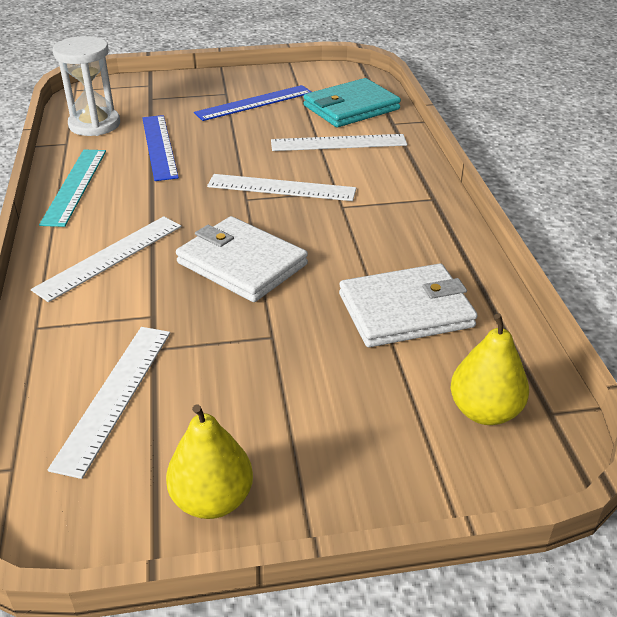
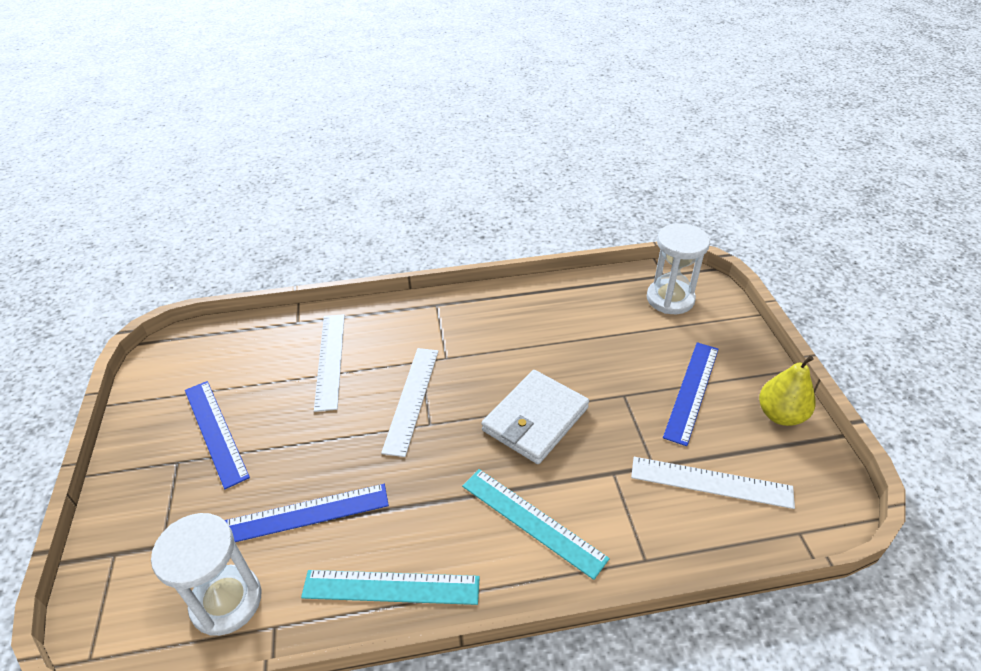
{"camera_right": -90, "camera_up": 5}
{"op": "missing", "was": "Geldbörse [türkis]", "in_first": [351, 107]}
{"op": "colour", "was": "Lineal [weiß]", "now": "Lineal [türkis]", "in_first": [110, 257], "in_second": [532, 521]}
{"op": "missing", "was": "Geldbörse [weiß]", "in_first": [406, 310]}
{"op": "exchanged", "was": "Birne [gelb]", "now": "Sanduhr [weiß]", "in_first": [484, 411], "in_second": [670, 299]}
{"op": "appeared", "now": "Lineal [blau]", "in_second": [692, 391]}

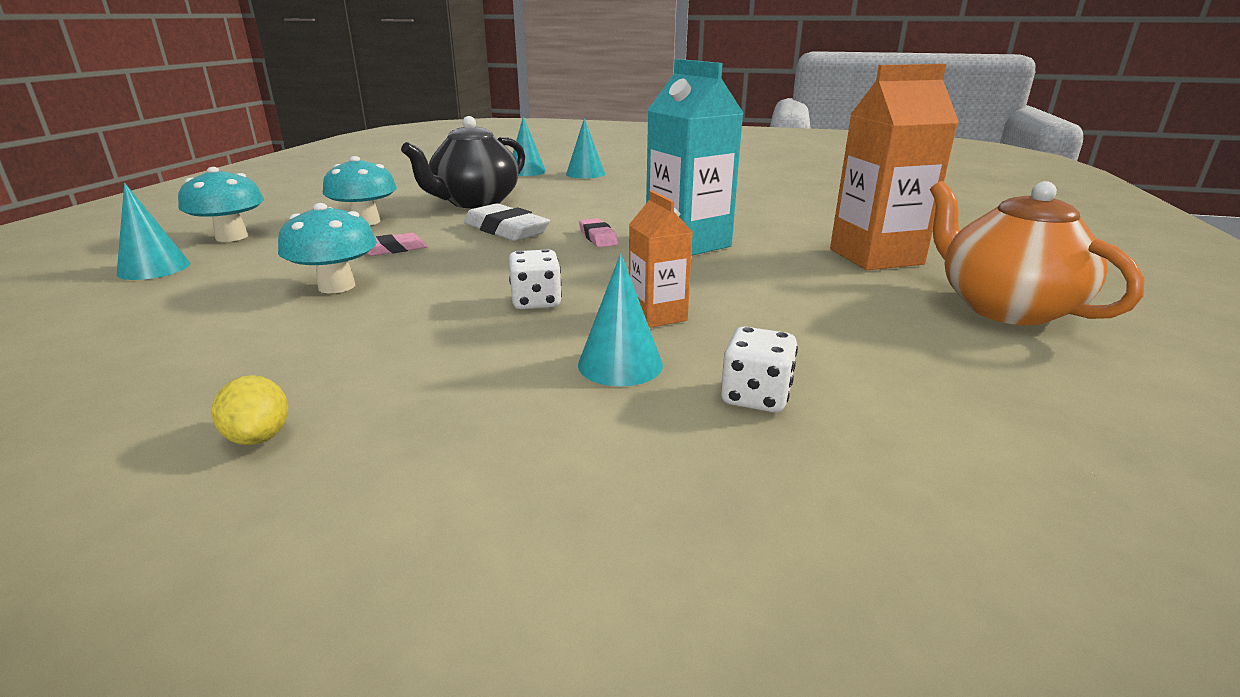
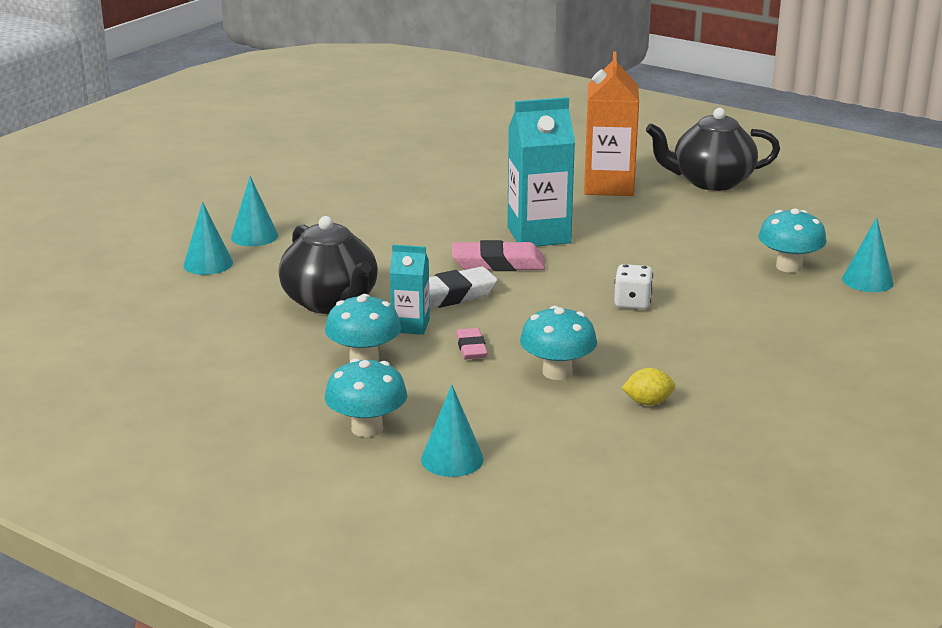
{"camera_right": -70, "camera_up": 0}
{"op": "colour", "was": "Teekanne [orange]", "now": "Teekanne [schwarz]", "in_first": [1004, 308], "in_second": [711, 182]}
{"op": "missing", "was": "Getränkekarton [orange]", "in_first": [657, 316]}
{"op": "size", "was": "Radiergummi [rosa]", "in_first": [598, 237], "in_second": [498, 263], "ratio": 1.69}
{"op": "relocated", "was": "Kegel [türkis]", "in_first": [620, 364], "in_second": [867, 280]}
{"op": "exchanged", "was": "Spielwürfel [weiß]", "now": "Pilz [türkis]", "in_first": [755, 397], "in_second": [789, 266]}
{"op": "relocated", "was": "Zitrone [gelb]", "in_first": [259, 437], "in_second": [648, 402]}
{"op": "appeared", "now": "Getränkekarton [türkis]", "in_second": [410, 326]}

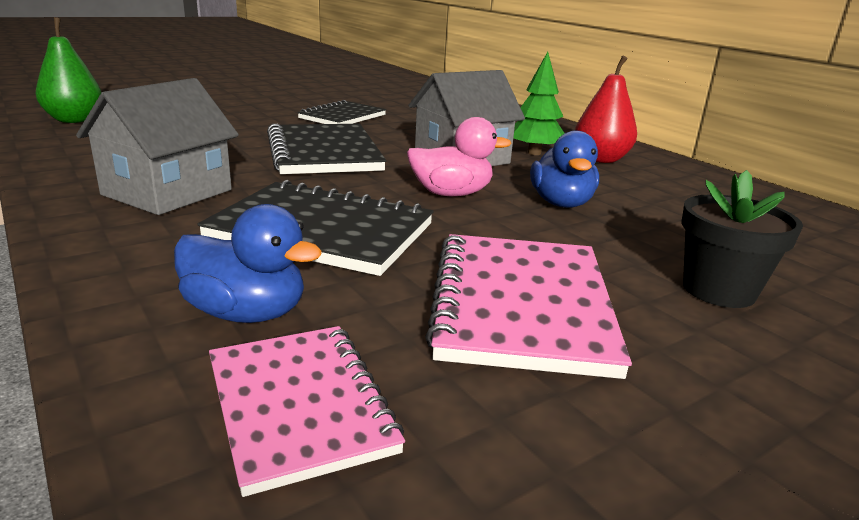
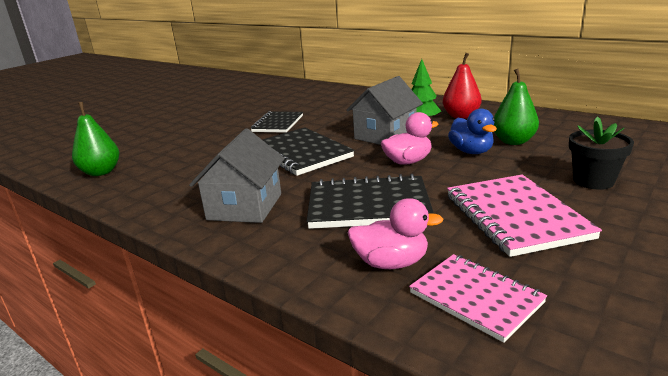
{"camera_right": -15, "camera_up": 0}
{"op": "colour", "was": "Ente [blau]", "now": "Ente [rosa]", "in_first": [246, 313], "in_second": [391, 263]}
{"op": "appeared", "now": "Birne [grün]", "in_second": [513, 141]}

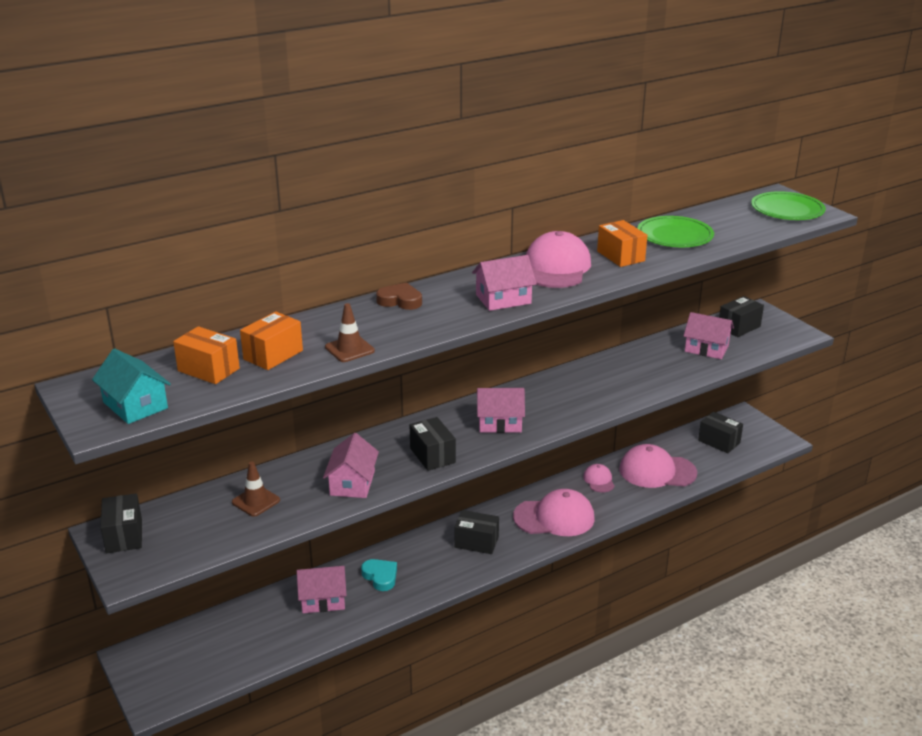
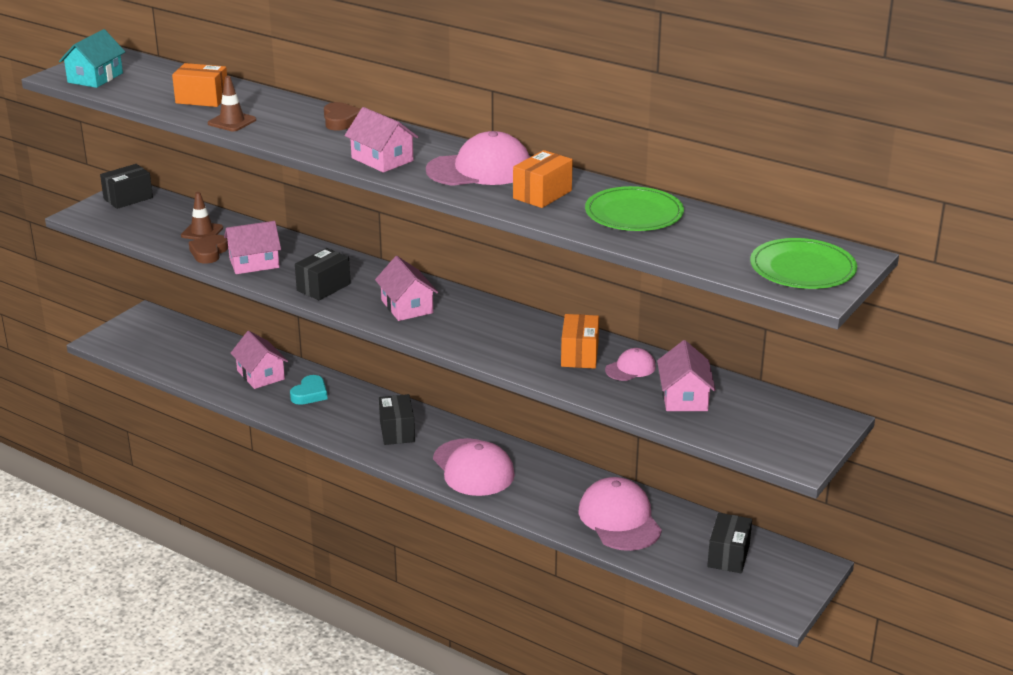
{"camera_right": 65, "camera_up": 0}
{"op": "missing", "was": "Schachtel [schwarz]", "in_first": [739, 327]}
{"op": "relocated", "was": "Schachtel [orange]", "in_first": [208, 370], "in_second": [579, 355]}
{"op": "relocated", "was": "Kappe [rosa]", "in_first": [599, 480], "in_second": [630, 368]}
{"op": "appeared", "now": "Herz [braun]", "in_second": [209, 252]}

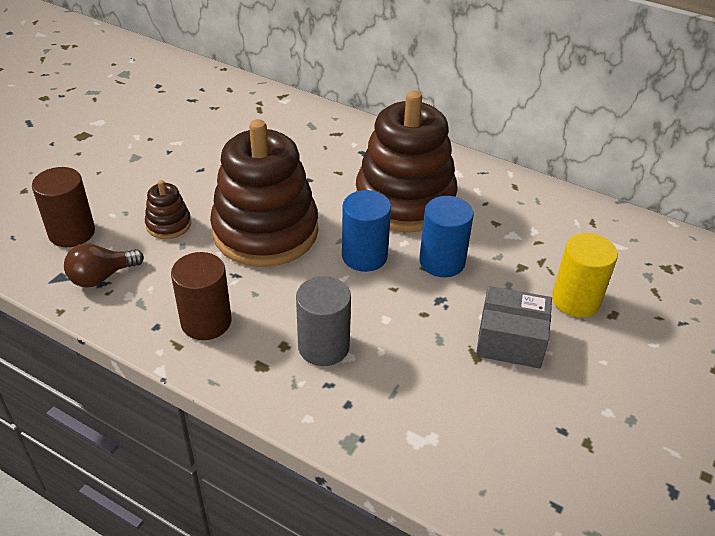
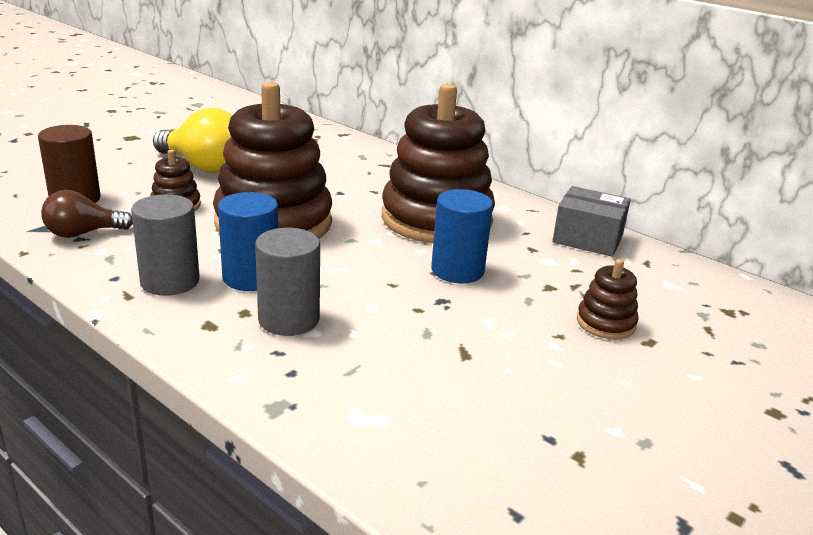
{"camera_right": 10, "camera_up": -15}
{"op": "relocated", "was": "Vollzylinder [blau]", "in_first": [364, 256], "in_second": [251, 277]}
{"op": "exchanged", "was": "Vollzylinder [gelb]", "now": "Stapelspielzeug [braun]", "in_first": [575, 300], "in_second": [605, 323]}
{"op": "colour", "was": "Vollzylinder [braun]", "now": "Vollzylinder [grau]", "in_first": [206, 322], "in_second": [170, 281]}
{"op": "relocated", "was": "Schachtel [grau]", "in_first": [510, 341], "in_second": [588, 238]}
{"op": "appeared", "now": "Glühbirne [gelb]", "in_second": [203, 166]}

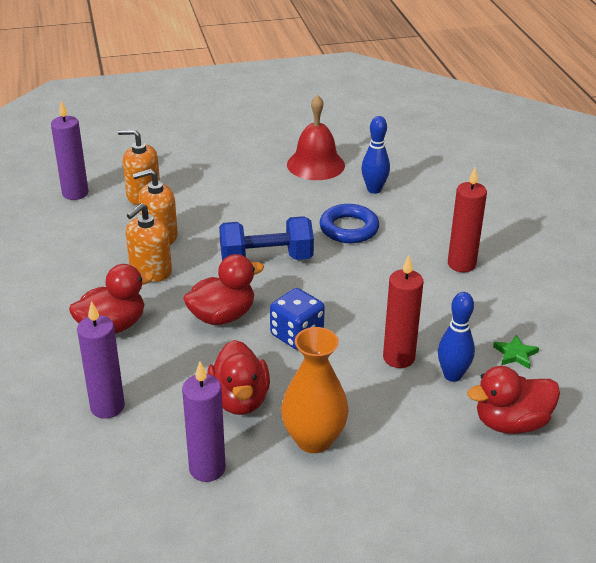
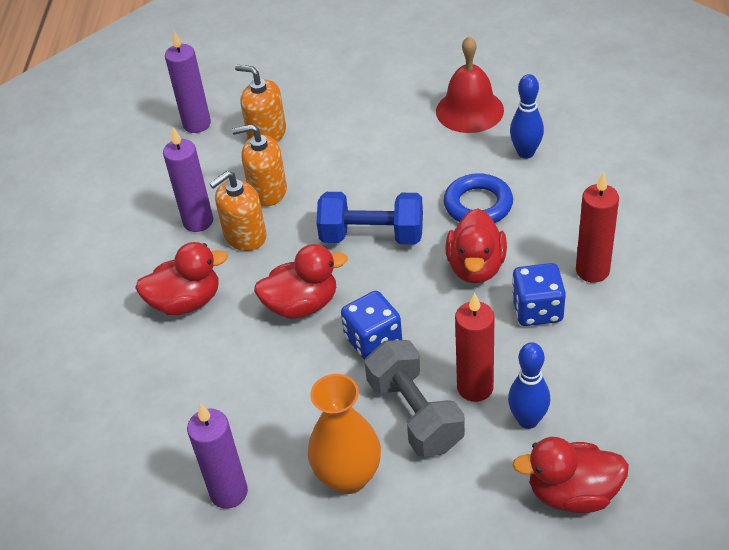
{"camera_right": 20, "camera_up": 10}
{"op": "relocated", "was": "Kerze [lila]", "in_first": [107, 407], "in_second": [198, 221]}
{"op": "missing", "was": "Stern [grün]", "in_first": [515, 354]}
{"op": "relocated", "was": "Ente [rot]", "in_first": [239, 400], "in_second": [476, 267]}
{"op": "appeared", "now": "Spielwürfel [blau]", "in_second": [537, 310]}
{"op": "appeared", "now": "Hantel [grau]", "in_second": [415, 414]}

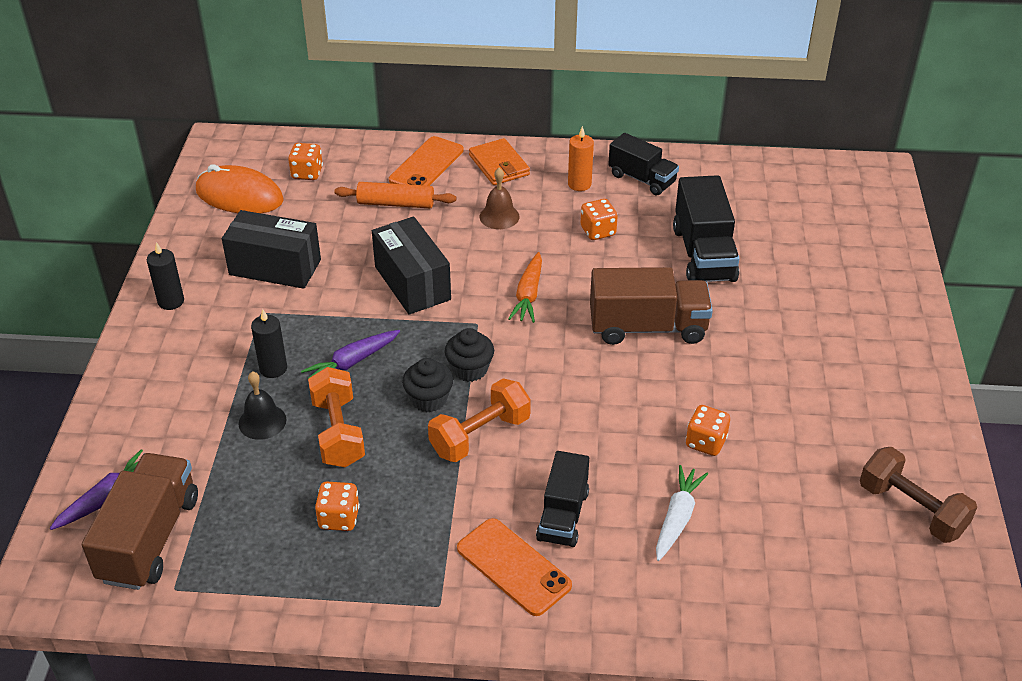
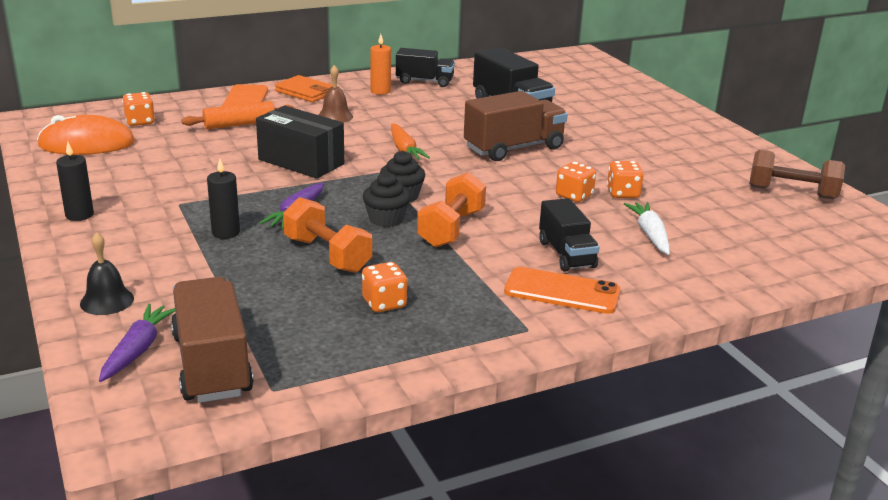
{"camera_right": -30, "camera_up": -15}
{"op": "relocated", "was": "Spielwürfel [orange]", "in_first": [598, 231], "in_second": [574, 196]}
{"op": "missing", "was": "Schachtel [schwarz]", "in_first": [275, 267]}
{"op": "relocated", "was": "Glocke [schwarz]", "in_first": [262, 421], "in_second": [107, 301]}

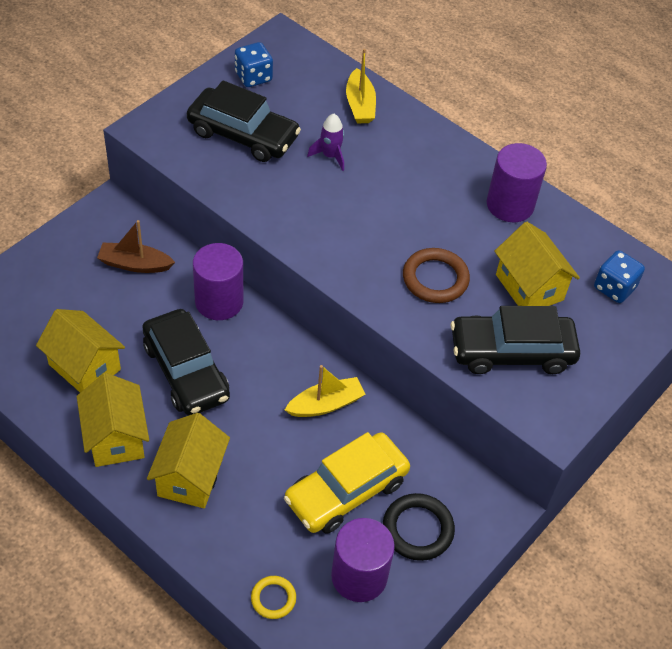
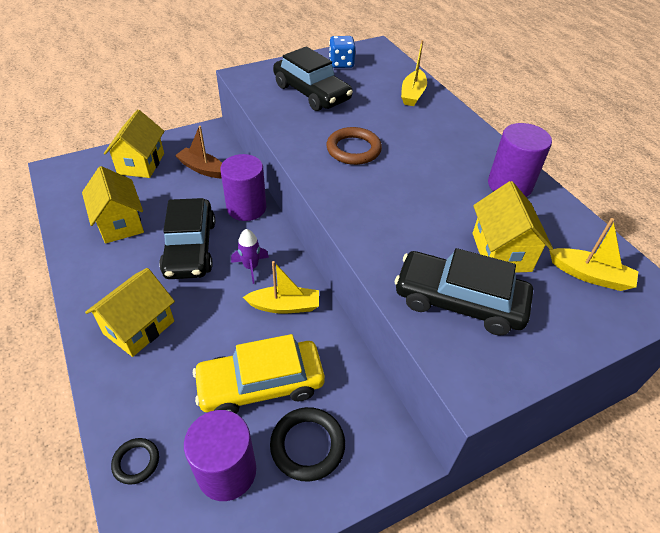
{"camera_right": 25, "camera_up": -5}
{"op": "relocated", "was": "Rakete [lila]", "in_first": [330, 156], "in_second": [251, 267]}
{"op": "relocated", "was": "Ring [braun]", "in_first": [435, 279], "in_second": [353, 149]}
{"op": "exchanged", "was": "Spielwürfel [blau]", "now": "Boot [gelb]", "in_first": [614, 288], "in_second": [590, 275]}
{"op": "relocated", "was": "Haus [gelb]", "in_first": [116, 438], "in_second": [141, 163]}
{"op": "colour", "was": "Ring [gelb]", "now": "Ring [schwarz]", "in_first": [273, 598], "in_second": [136, 462]}

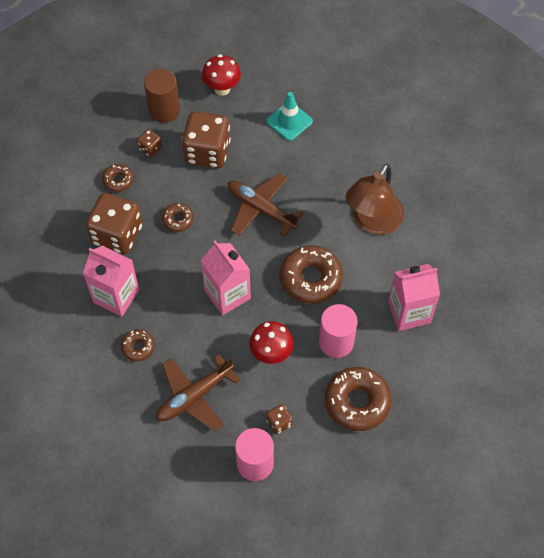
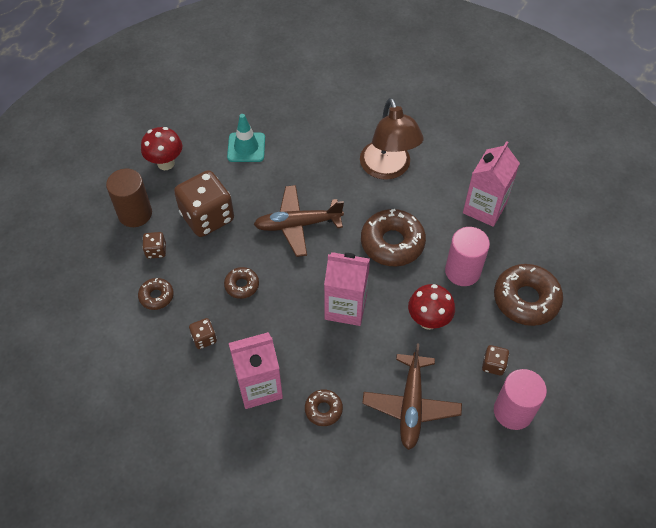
{"camera_right": -45, "camera_up": -5}
{"op": "size", "was": "Spielwürfel [braun]", "in_first": [117, 234], "in_second": [204, 338], "ratio": 0.45}

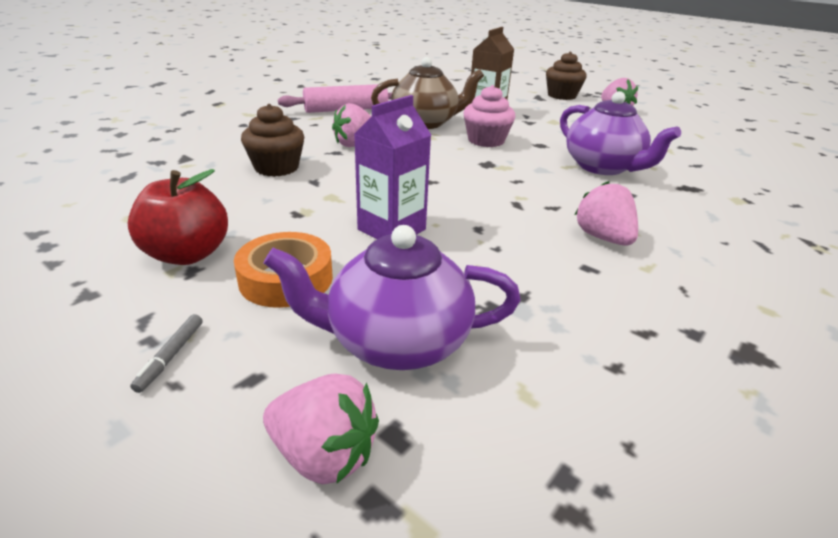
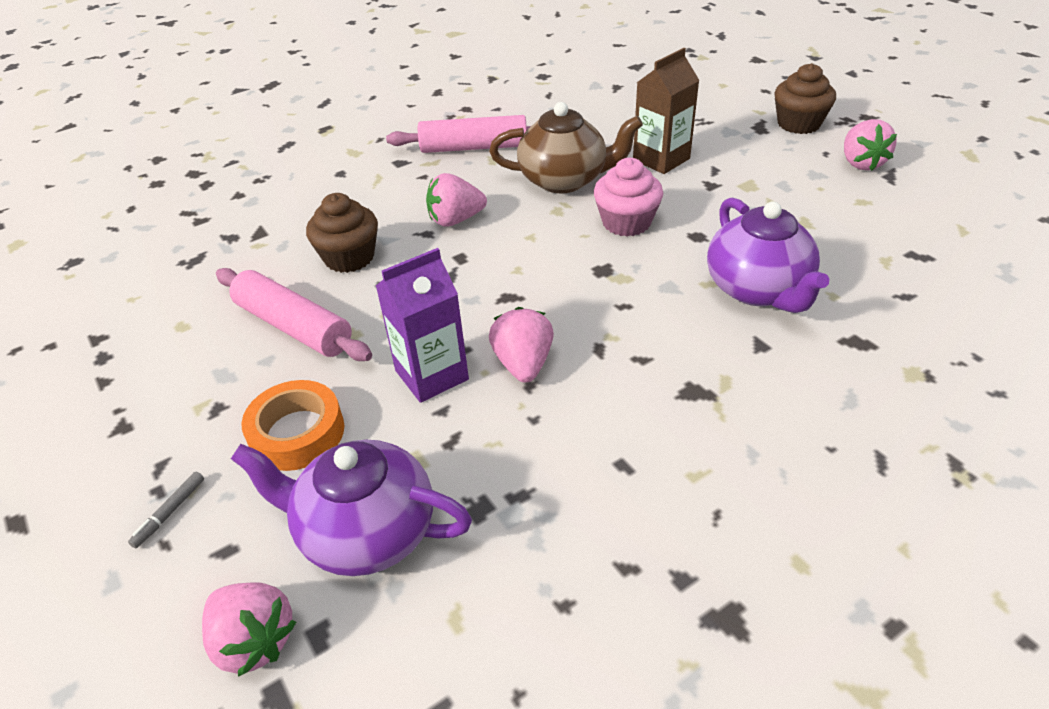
{"camera_right": 20, "camera_up": 10}
{"op": "missing", "was": "Apfel [rot]", "in_first": [188, 254]}
{"op": "relocated", "was": "Erdbeere [rosa]", "in_first": [603, 238], "in_second": [523, 364]}
{"op": "appeared", "now": "Nudelholz [rosa]", "in_second": [294, 326]}

